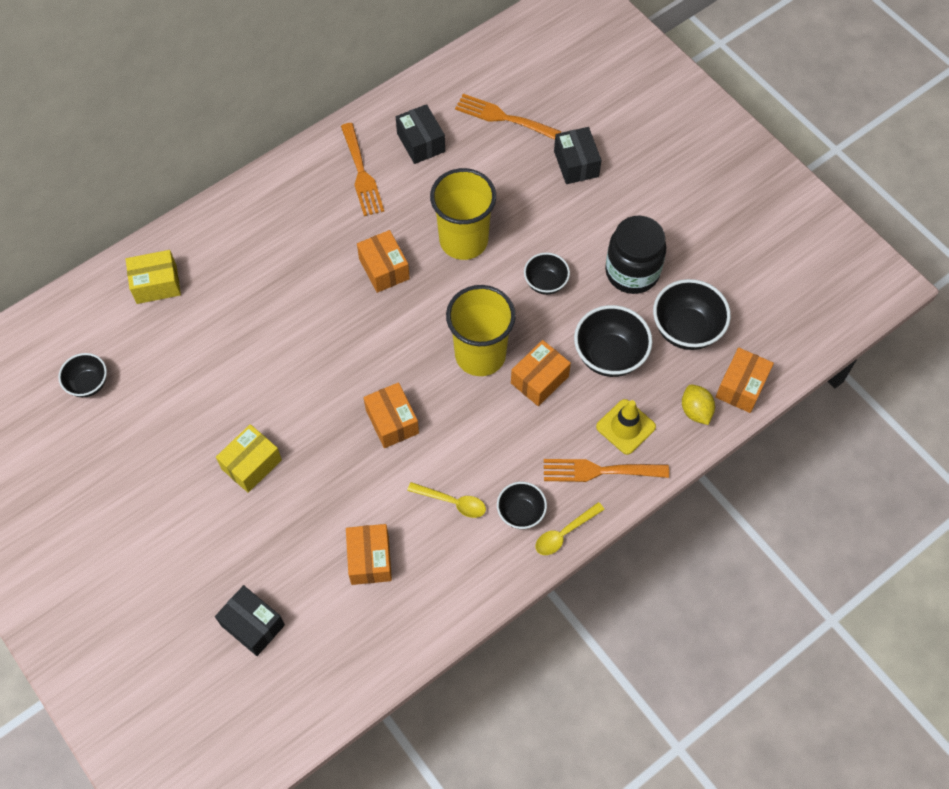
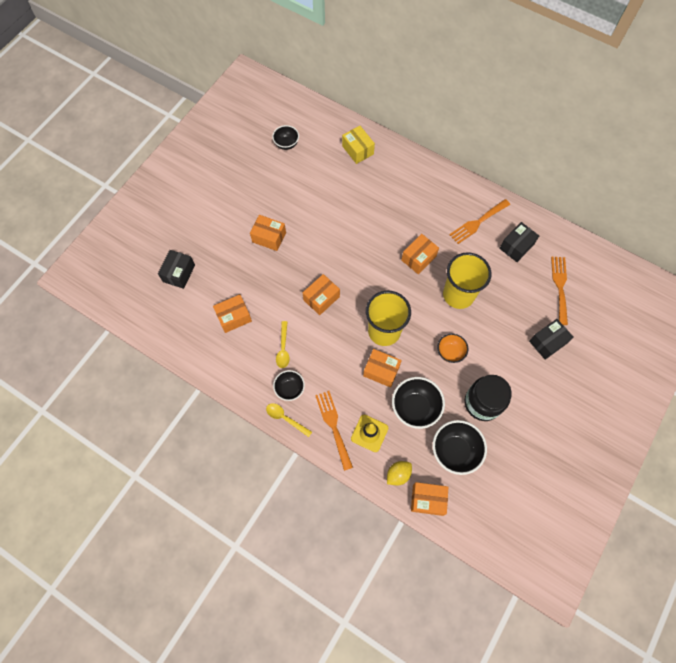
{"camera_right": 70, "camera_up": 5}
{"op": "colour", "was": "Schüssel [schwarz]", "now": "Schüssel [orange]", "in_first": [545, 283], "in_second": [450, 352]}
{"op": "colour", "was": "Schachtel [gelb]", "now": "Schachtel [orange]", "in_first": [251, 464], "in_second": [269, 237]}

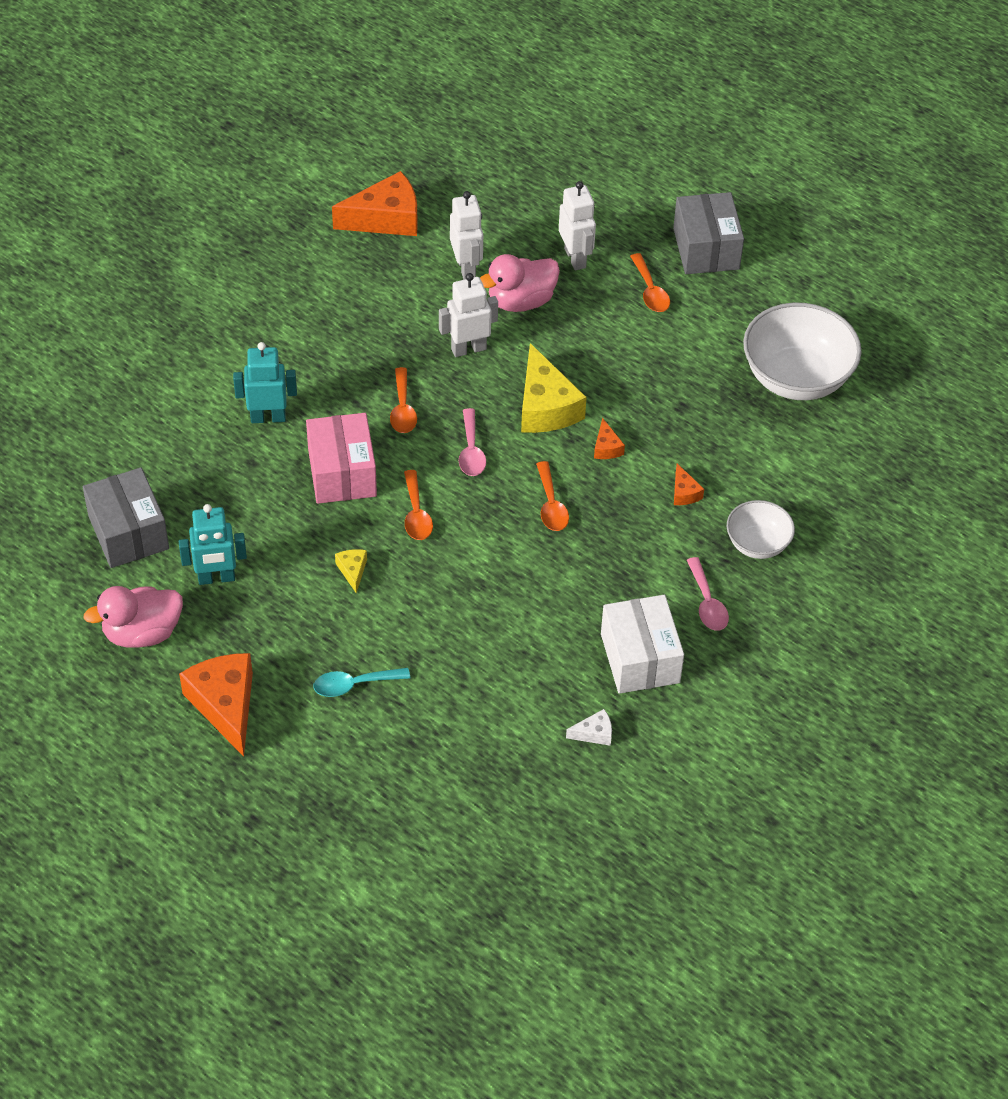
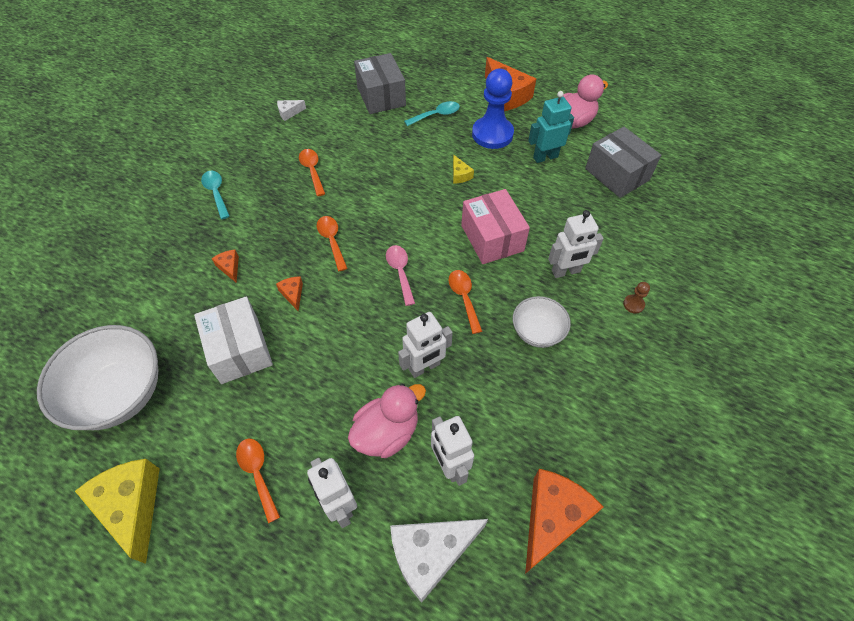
{"camera_right": 170, "camera_up": 5}
{"op": "spun", "was": "Käse [orange]", "in_first": [386, 218], "in_second": [552, 518], "clockwise": 150}
{"op": "relocated", "was": "Schachtel [grau]", "in_first": [706, 249], "in_second": [381, 96]}
{"op": "colour", "was": "Roboter [türkis]", "now": "Roboter [weiß]", "in_first": [268, 417], "in_second": [566, 271]}
{"op": "relocated", "was": "Käse [gelb]", "in_first": [545, 406], "in_second": [131, 506]}
{"op": "relocated", "was": "Löffel [orange]", "in_first": [416, 513], "in_second": [312, 171]}
{"op": "relocated", "was": "Schüssel [weiß]", "in_first": [757, 544], "in_second": [537, 332]}
{"op": "colour", "was": "Löffel [rosa]", "now": "Löffel [türkis]", "in_first": [707, 602], "in_second": [216, 193]}
{"op": "relocated", "was": "Schachtel [weiß]", "in_first": [640, 658], "in_second": [240, 350]}
{"op": "appeared", "now": "Bauer [blau]", "in_second": [492, 134]}
{"op": "appeared", "now": "Bauer [braun]", "in_second": [633, 304]}
{"op": "appeared", "now": "Käse [weiß]", "in_second": [430, 554]}

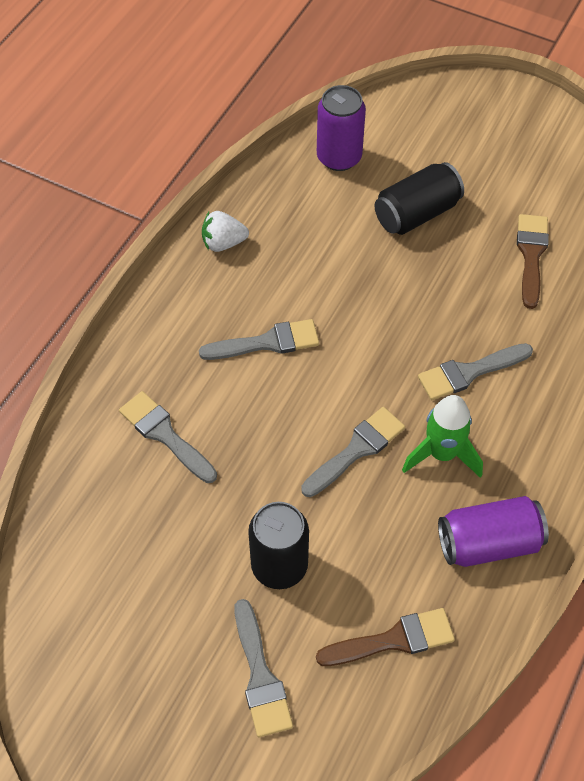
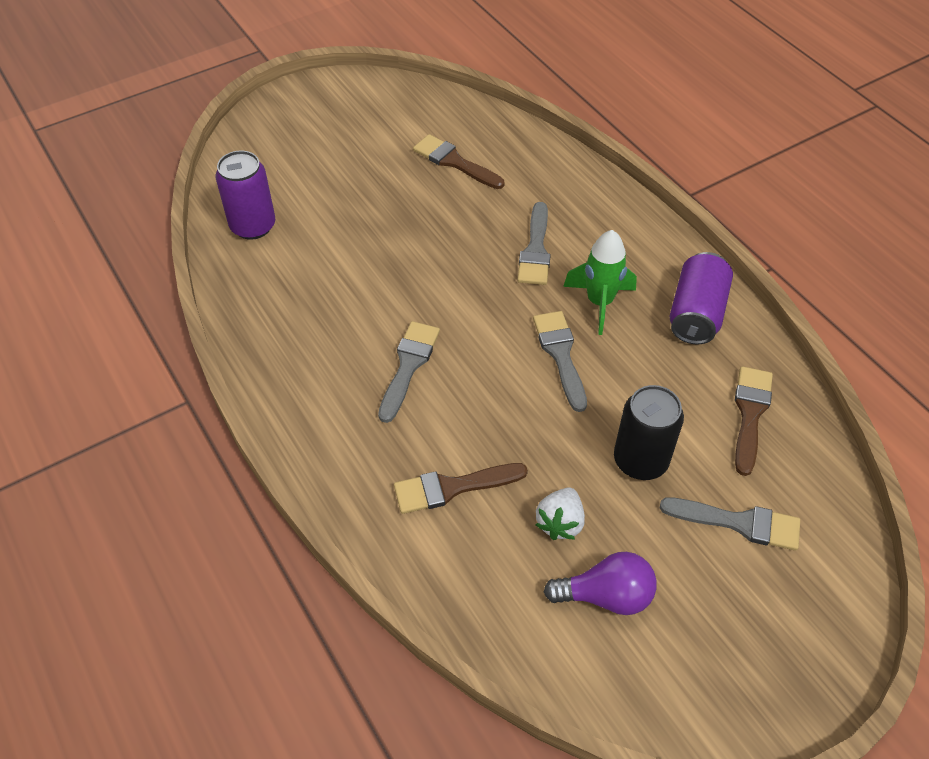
{"camera_right": -60, "camera_up": -5}
{"op": "missing", "was": "Dose [schwarz]", "in_first": [416, 213]}
{"op": "relocated", "was": "Erdbeere [weiß]", "in_first": [223, 243], "in_second": [560, 523]}
{"op": "colour", "was": "Pinsel [grau]", "now": "Pinsel [braun]", "in_first": [165, 435], "in_second": [452, 487]}
{"op": "appeared", "now": "Glühbirne [lila]", "in_second": [606, 596]}

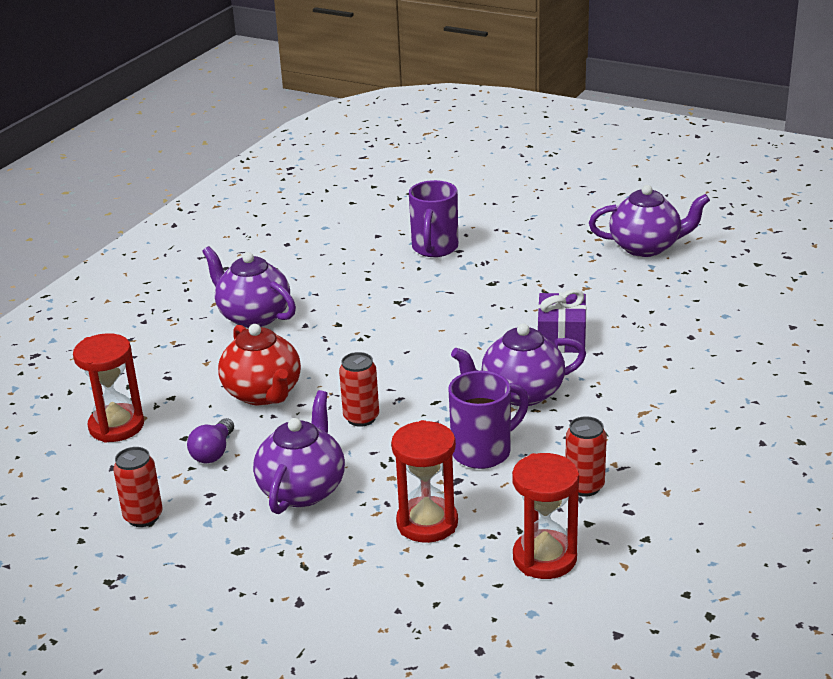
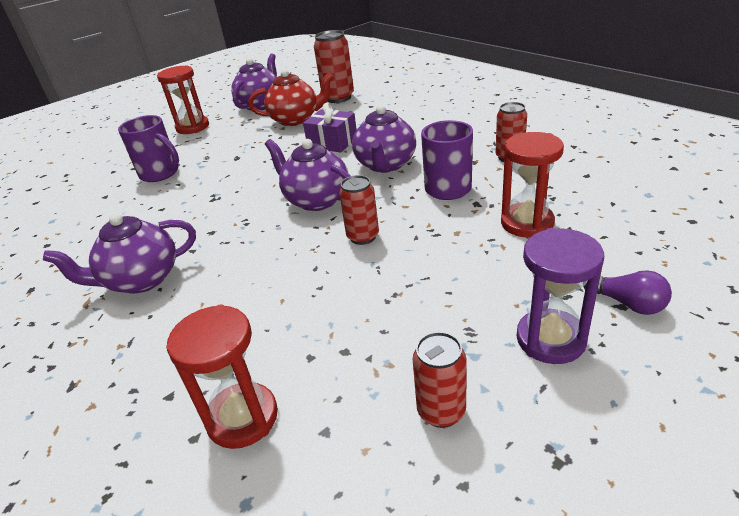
{"camera_right": -65, "camera_up": 5}
{"op": "relocated", "was": "Teekanne [rot]", "in_first": [263, 393], "in_second": [296, 119]}
{"op": "relocated", "was": "Teekanne [lila]", "in_first": [302, 489], "in_second": [316, 200]}
{"op": "relocated", "was": "Glühbirne [lila]", "in_first": [213, 452], "in_second": [628, 303]}
{"op": "relocated", "was": "Sanduhr [rot]", "in_first": [544, 558], "in_second": [192, 127]}
{"op": "appeared", "now": "Dose [rot]", "in_second": [338, 98]}
{"op": "appeared", "now": "Sanduhr [lila]", "in_second": [550, 339]}

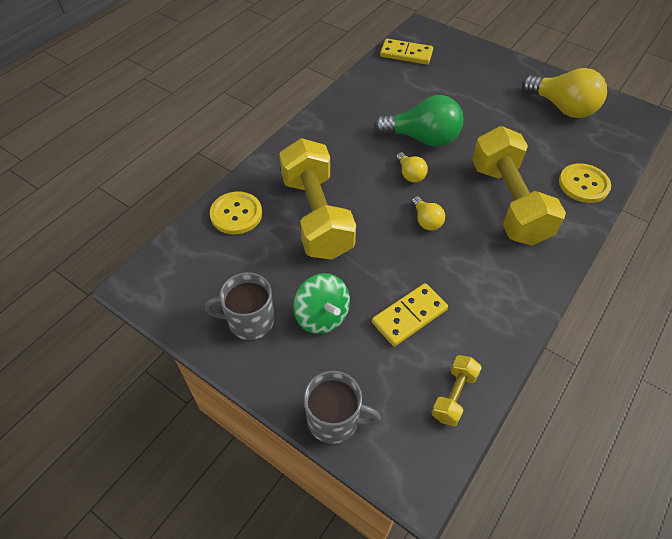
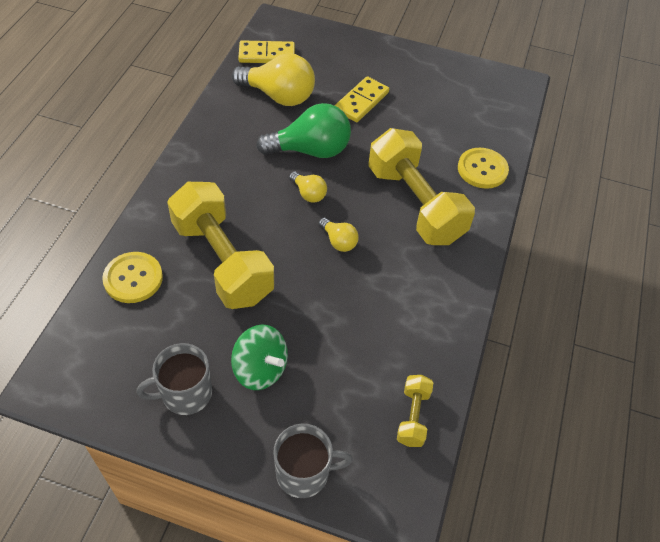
{"camera_right": -20, "camera_up": 0}
{"op": "relocated", "was": "Glühbirne [gelb]", "in_first": [562, 108], "in_second": [278, 96]}
{"op": "relocated", "was": "Dominostein [gelb]", "in_first": [409, 316], "in_second": [361, 101]}

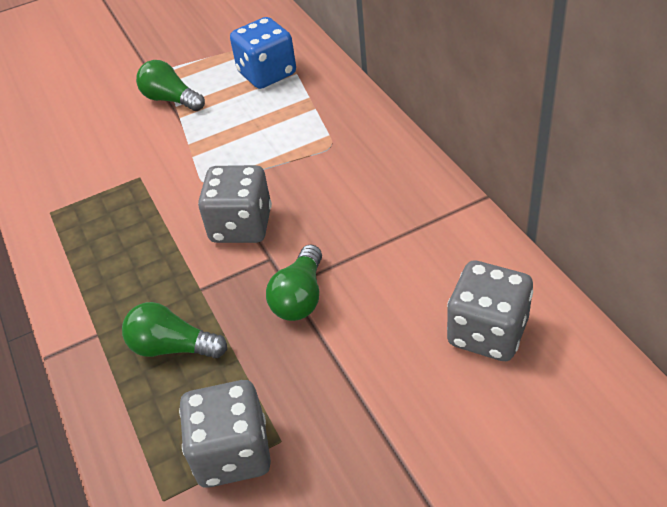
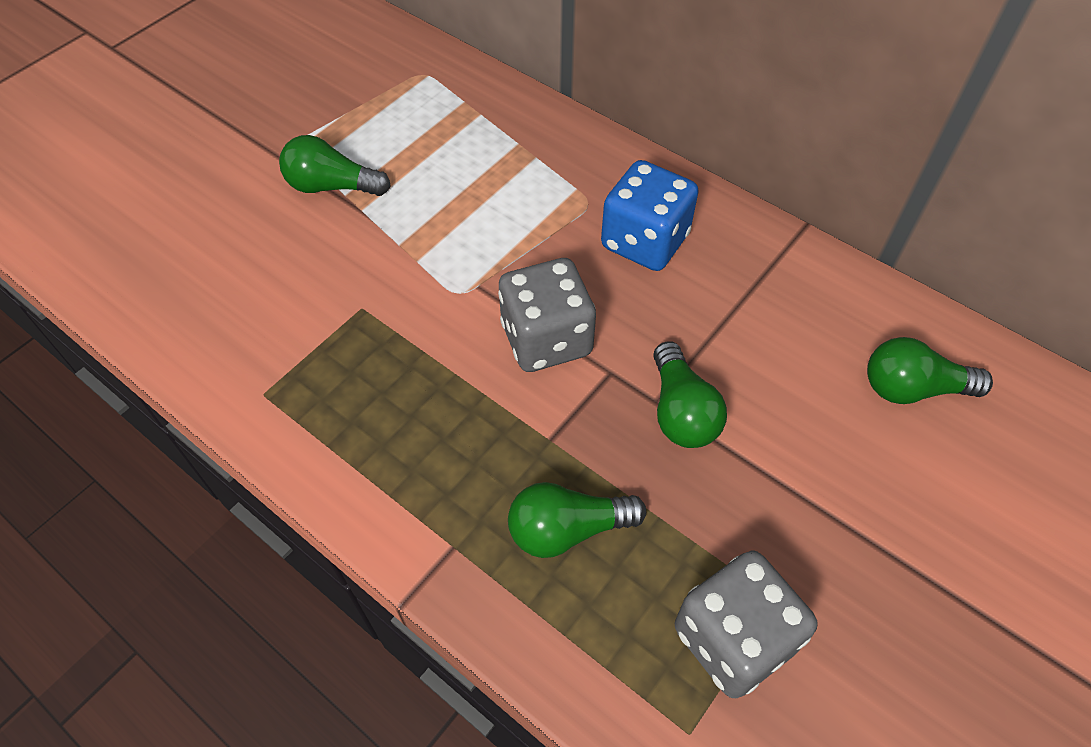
{"camera_right": -30, "camera_up": 10}
{"op": "relocated", "was": "Spielwürfel [blau]", "in_first": [267, 74], "in_second": [644, 241]}
{"op": "exchanged", "was": "Spielwürfel [grau]", "now": "Glühbirne [grün]", "in_first": [487, 332], "in_second": [912, 388]}

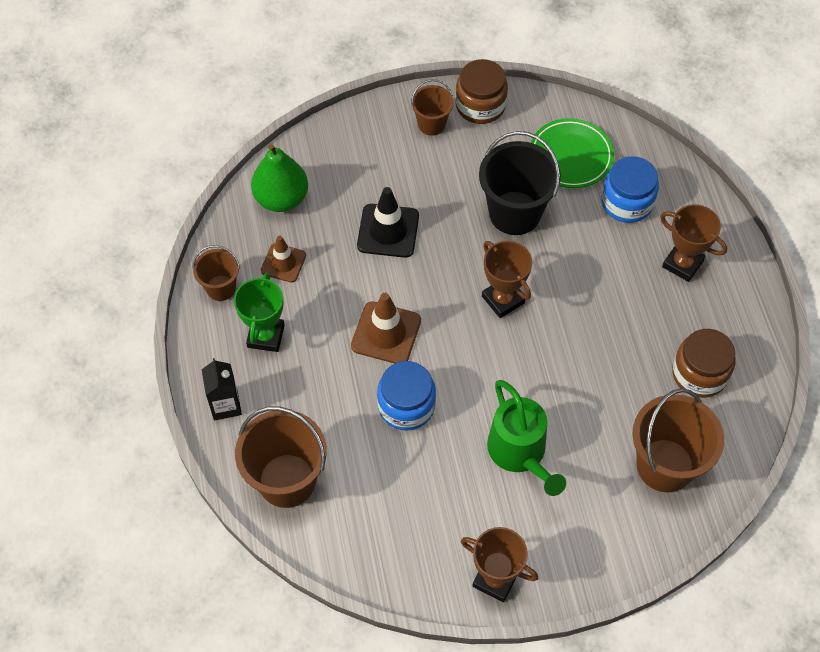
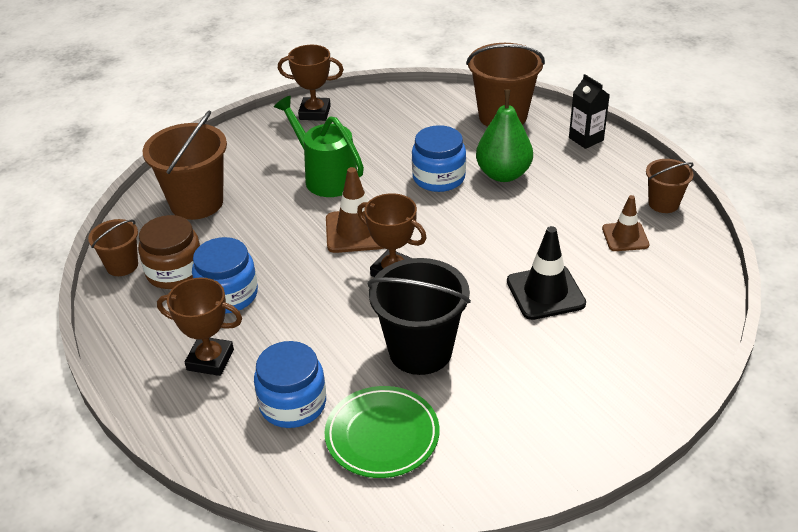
{"camera_right": 160, "camera_up": -20}
{"op": "missing", "was": "Einmachglas [braun]", "in_first": [480, 105]}
{"op": "relocated", "was": "Eimer [braun]", "in_first": [431, 124], "in_second": [122, 265]}
{"op": "relocated", "was": "Birne [grün]", "in_first": [281, 198], "in_second": [503, 174]}
{"op": "missing", "was": "Pokal [grün]", "in_first": [266, 336]}
{"op": "relocated", "was": "Leitkegel [braun]", "in_first": [386, 333], "in_second": [356, 231]}
{"op": "appeared", "now": "Einmachglas [blau]", "in_second": [228, 295]}

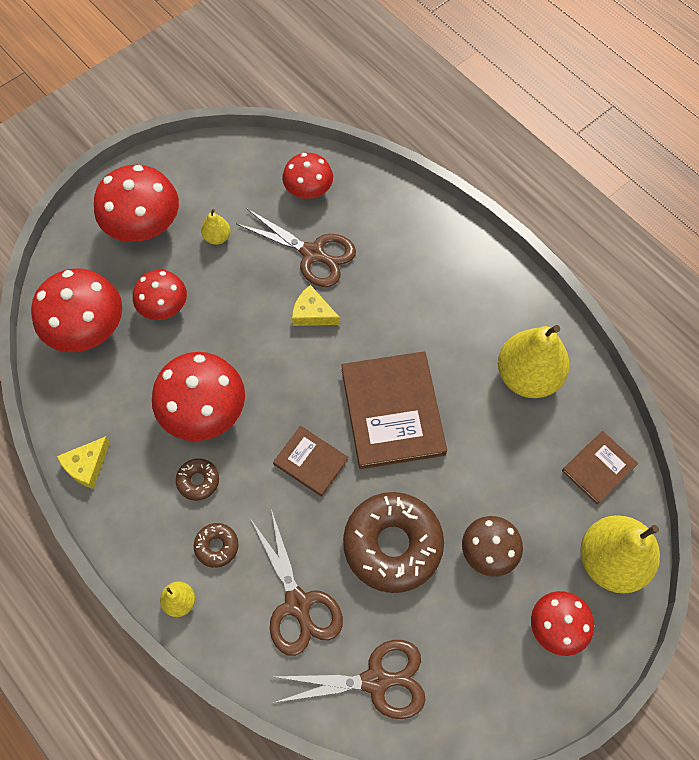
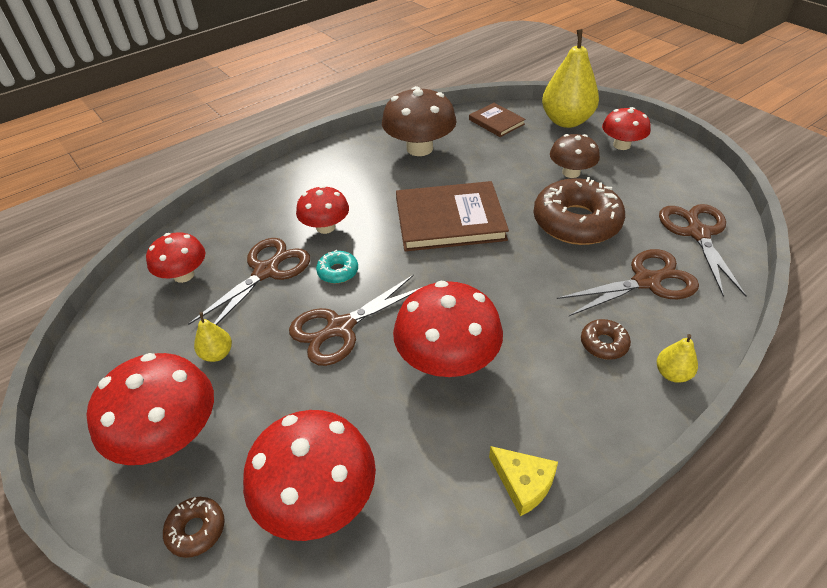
{"camera_right": -85, "camera_up": -20}
{"op": "relocated", "was": "Pilz [rot]", "in_first": [164, 306], "in_second": [325, 227]}
{"op": "exchanged", "was": "Käse [gelb]", "now": "Donut [türkis]", "in_first": [312, 313], "in_second": [338, 271]}
{"op": "exchanged", "was": "Birne [gelb]", "now": "Pilz [braun]", "in_first": [527, 376], "in_second": [419, 148]}
{"op": "missing", "was": "Buch [braun]", "in_first": [311, 462]}
{"op": "relocated", "was": "Donut [braun]", "in_first": [198, 481], "in_second": [196, 530]}
{"op": "appeared", "now": "Schere [braun]", "in_second": [339, 328]}

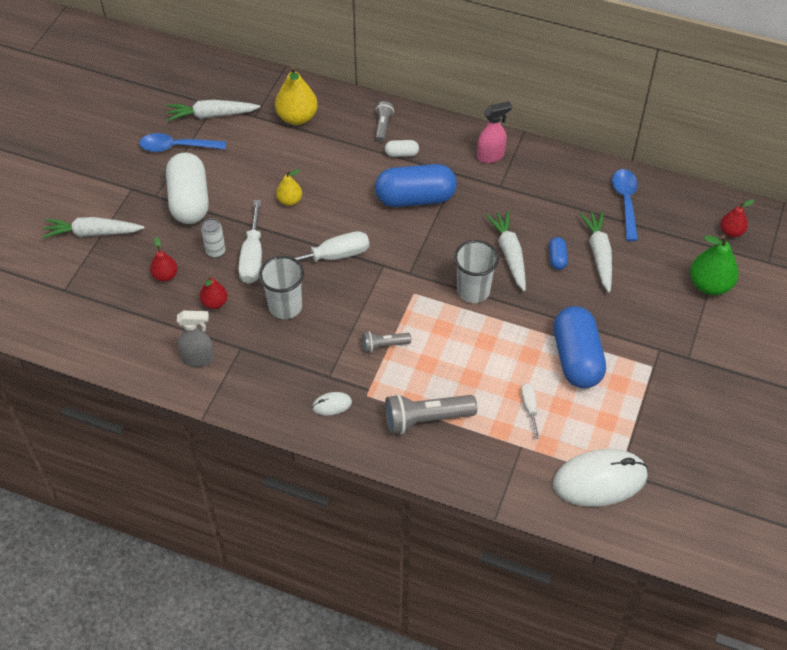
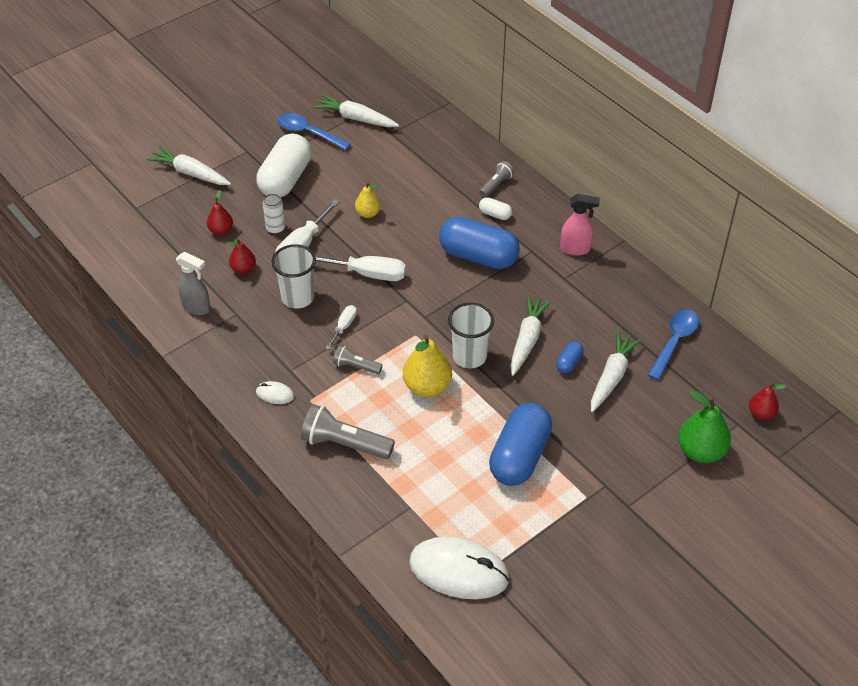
{"camera_right": 30, "camera_up": -5}
{"op": "relocated", "was": "Birne [gelb]", "in_first": [297, 117], "in_second": [427, 386]}
{"op": "relocated", "was": "Schraubenzieher [weiß]", "in_first": [529, 407], "in_second": [344, 326]}

